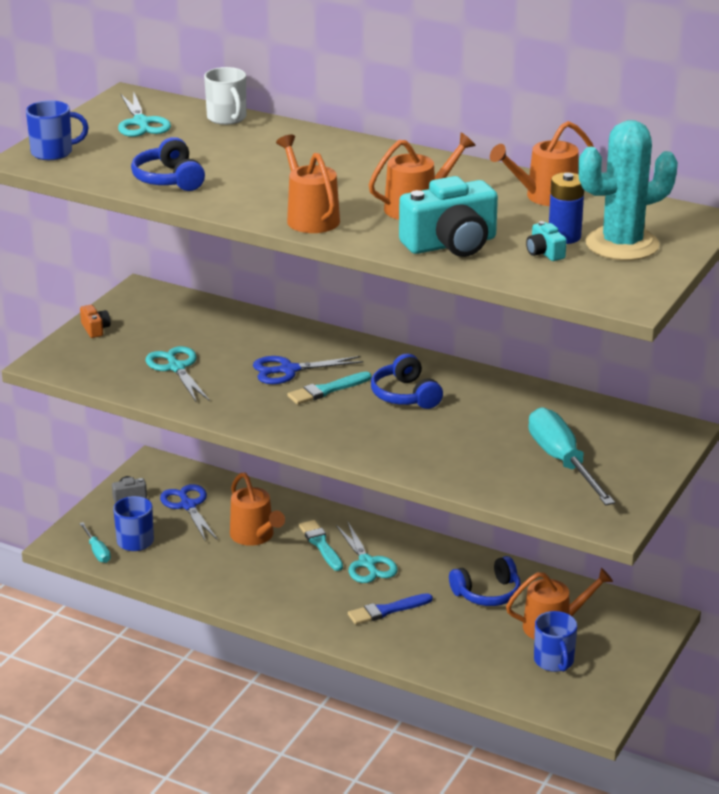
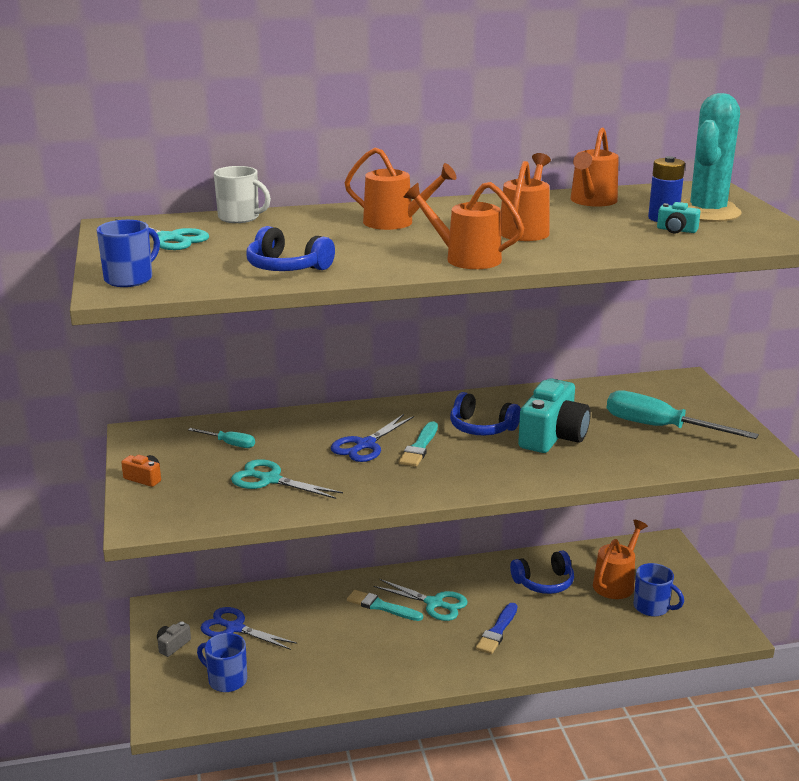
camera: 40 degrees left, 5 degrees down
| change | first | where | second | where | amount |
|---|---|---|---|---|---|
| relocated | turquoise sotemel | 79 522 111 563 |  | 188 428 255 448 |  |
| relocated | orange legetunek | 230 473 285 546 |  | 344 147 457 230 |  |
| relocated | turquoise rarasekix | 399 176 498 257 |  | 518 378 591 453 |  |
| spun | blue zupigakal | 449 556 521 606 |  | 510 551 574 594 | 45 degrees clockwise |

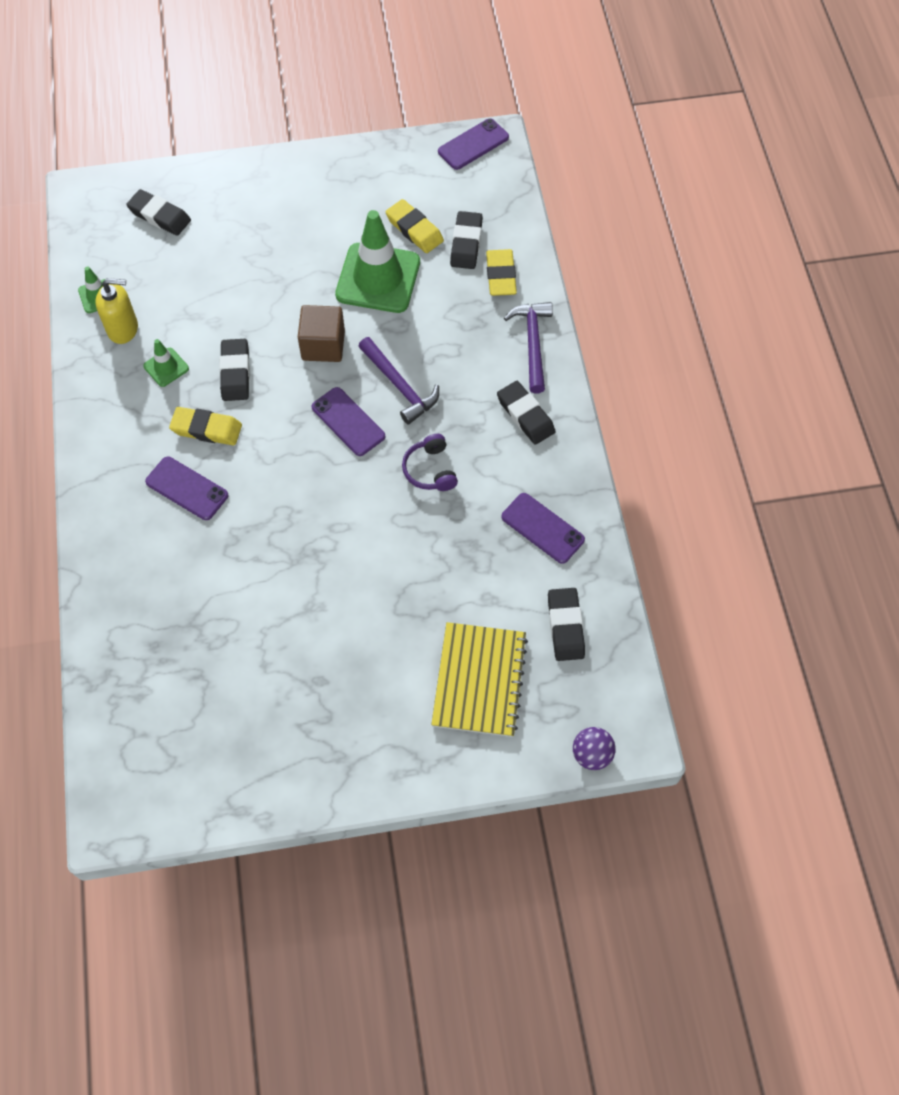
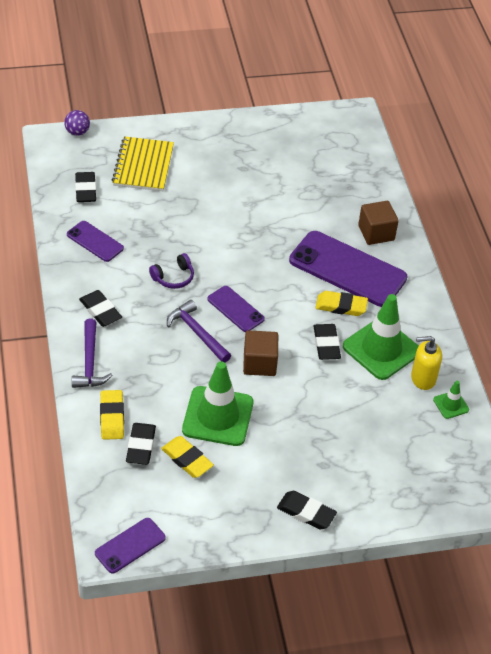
camera: 175 degrees right, 15 degrees down
| change | first | where | second | where | amount |
|---|---|---|---|---|---|
| appeared |  |  | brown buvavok | 358 201 399 245 |  |
| relocated | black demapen | 126 189 191 236 |  | 277 491 337 530 |  |
| spun | purple zupigakal | 402 434 458 491 |  | 149 253 194 289 | 75 degrees clockwise |
| size | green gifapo | 143 339 189 387 |  | 343 294 418 380 | x2.18 |
| size | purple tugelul | 145 457 228 520 |  | 289 231 407 307 | x1.95 |

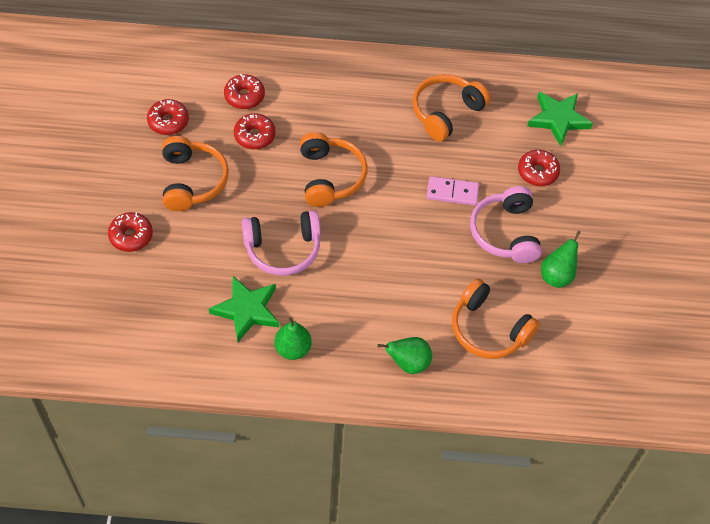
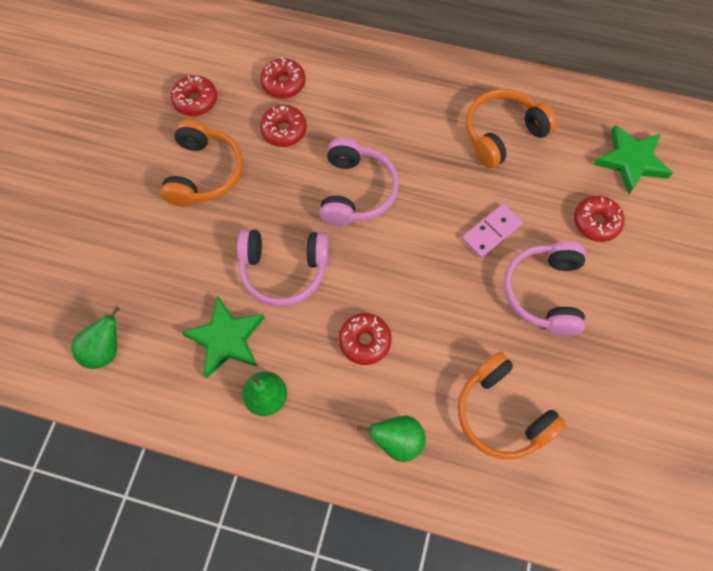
camera: 15 degrees right, 10 degrees up
| change | first | where | second | where | amount |
|---|---|---|---|---|---|
| relocated | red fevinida | 108 212 153 252 |  | 339 313 392 365 |  |
| relocated | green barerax | 541 231 581 288 |  | 72 306 120 369 |  |
| colour | orange zupigakal | 300 132 368 207 | pink zupigakal | 319 138 399 226 |  |
| spun | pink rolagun | 427 176 479 206 |  | 462 203 523 258 | 60 degrees counterclockwise |

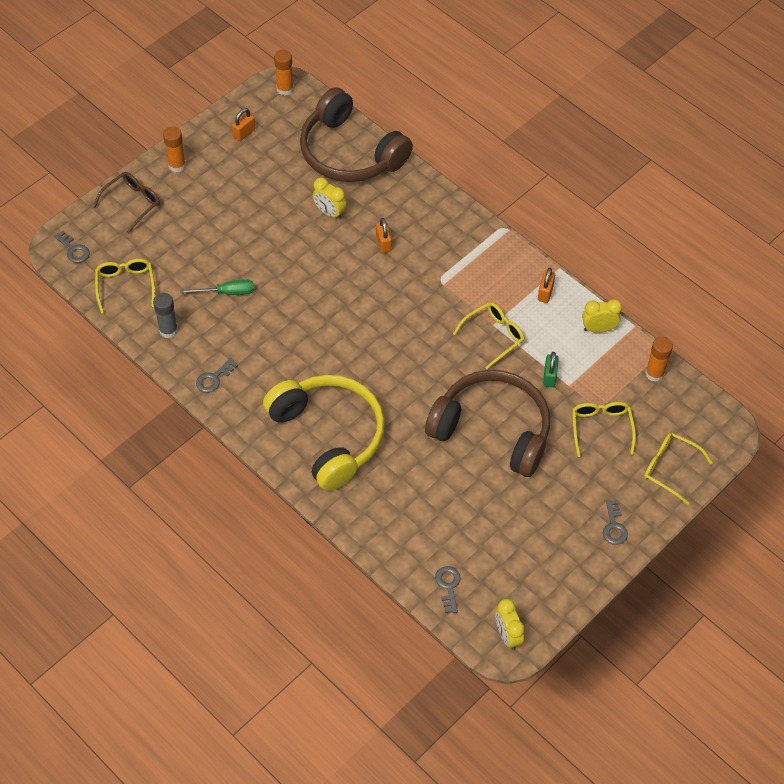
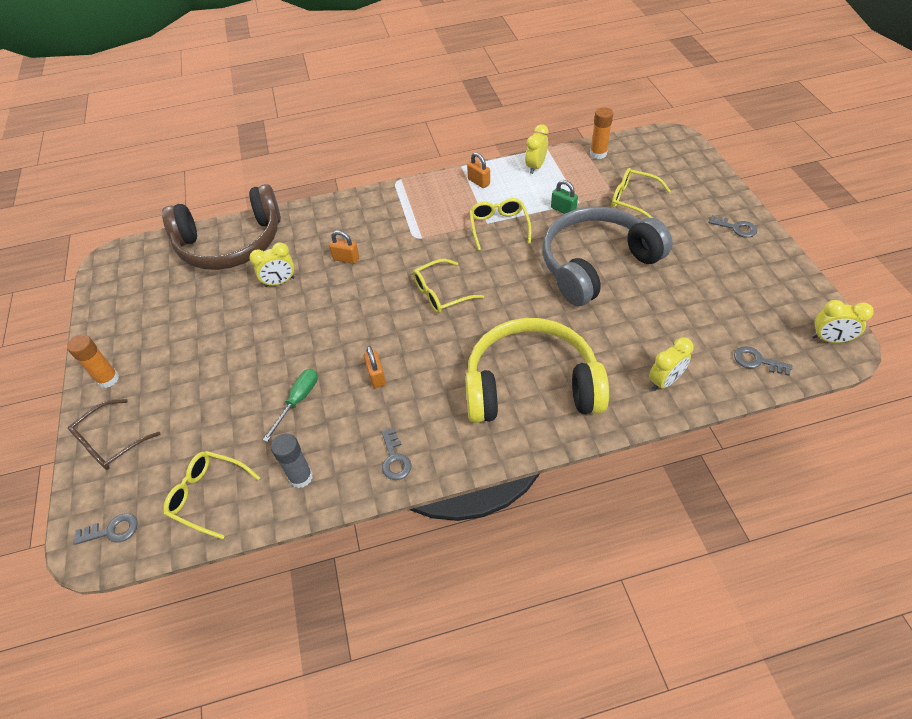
camera: 55 degrees left, 5 degrees down
| change | first | where | second | where | amount |
|---|---|---|---|---|---|
| missing | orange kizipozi | 274 50 294 96 |  |  |  |
| appeared |  |  | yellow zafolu | 649 337 694 391 |  |
| relocated | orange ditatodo | 232 108 255 141 |  | 364 346 386 388 |  |
| relocated | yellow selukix | 644 433 713 505 |  | 413 259 484 314 |  |
| colour | brown zupigakal | 425 370 550 477 | grey zupigakal | 542 207 673 306 |  |
| spun | brown selukix | 93 172 160 234 |  | 68 399 160 470 | 120 degrees counterclockwise |

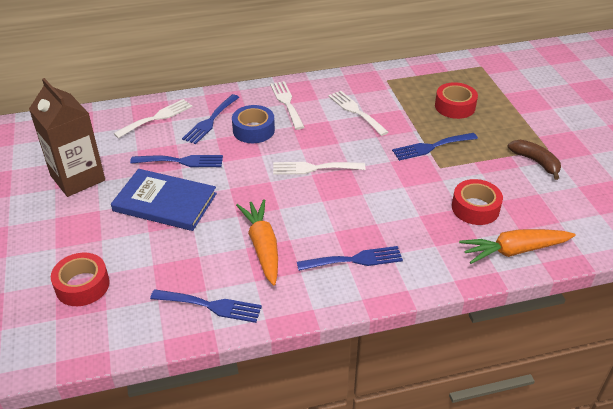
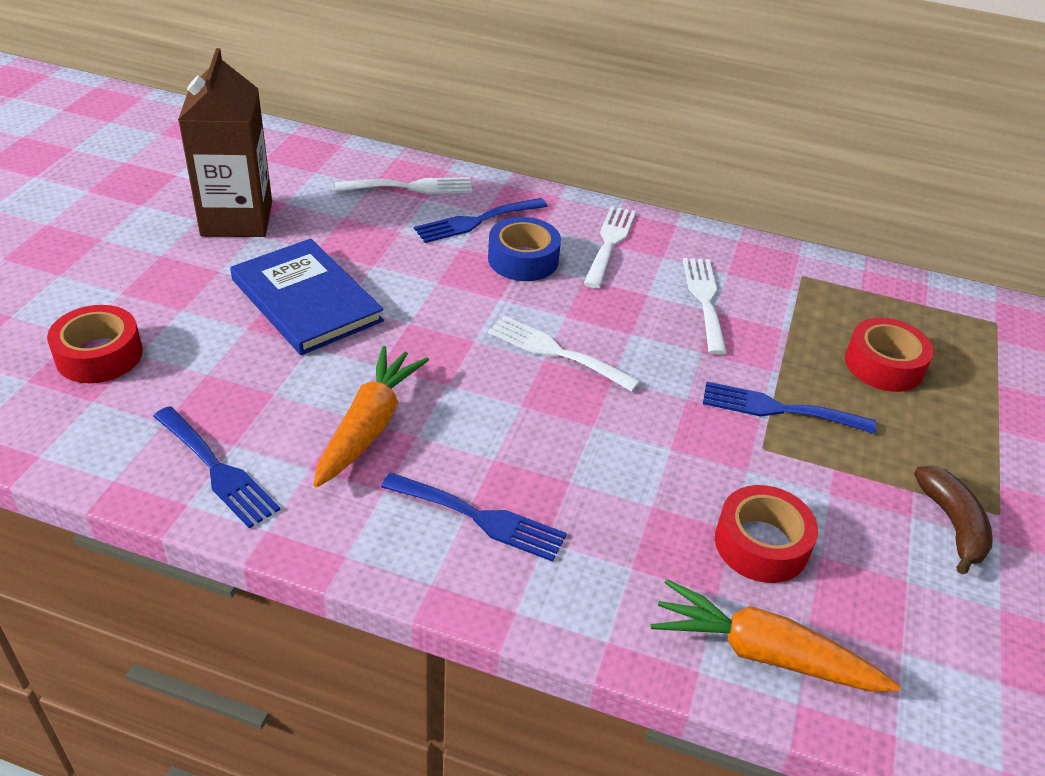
camera: 30 degrees right, 0 degrees up
| change | first | where | second | where | amount |
|---|---|---|---|---|---|
| missing | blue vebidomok | 130 155 223 167 |  |  |  |

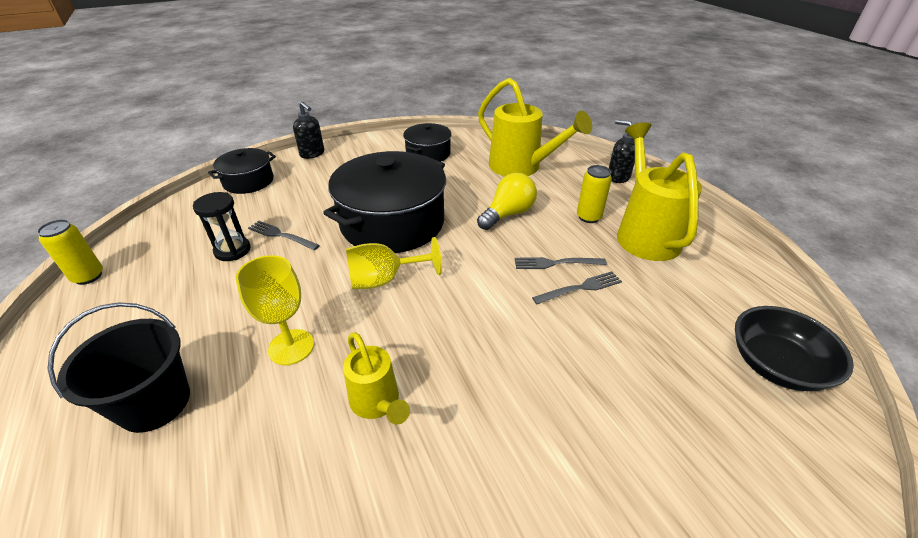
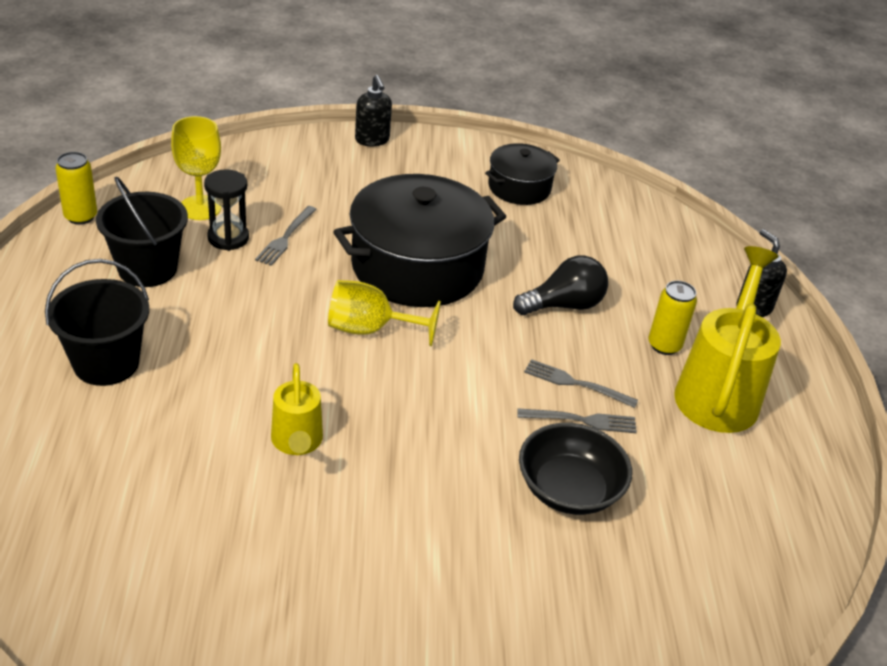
camera: 20 degrees right, 0 degrees up
| change | first | where | second | where | amount |
|---|---|---|---|---|---|
| missing | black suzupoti | 208 148 276 194 |  |  |  |
| missing | yellow legetunek | 478 78 592 176 |  |  |  |
| appeared |  |  | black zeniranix | 96 177 188 287 |  |
| relocated | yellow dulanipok | 236 255 314 365 |  | 171 116 221 220 |  |
| relocated | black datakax | 735 306 854 391 |  | 519 423 632 515 |  |
| colour | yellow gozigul | 477 173 537 230 | black gozigul | 513 255 608 315 |  |
| spun | grey vebidomok | 248 220 320 250 |  | 255 206 317 266 | 120 degrees counterclockwise |

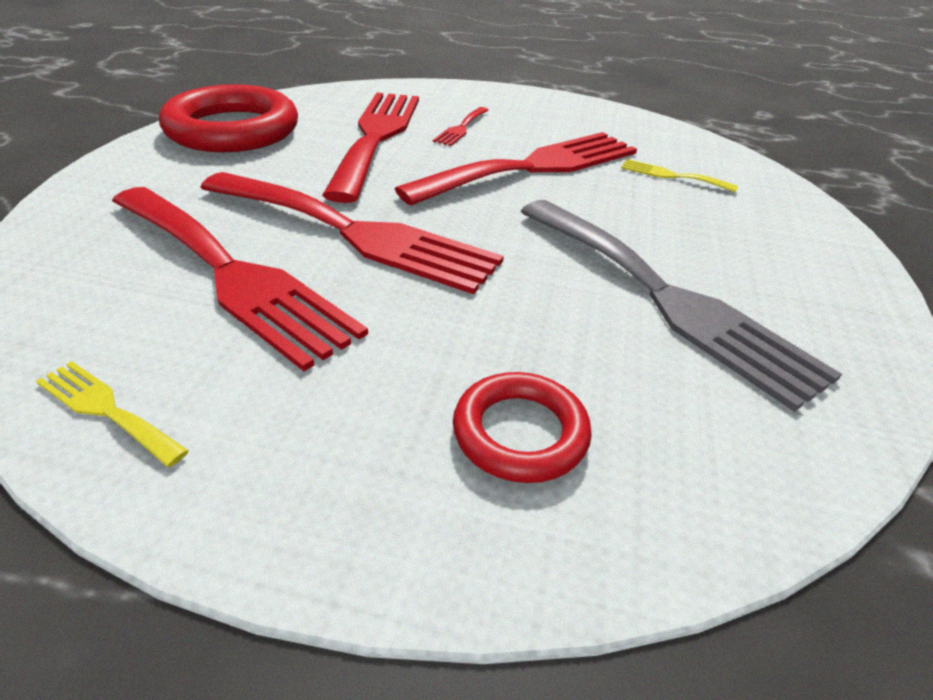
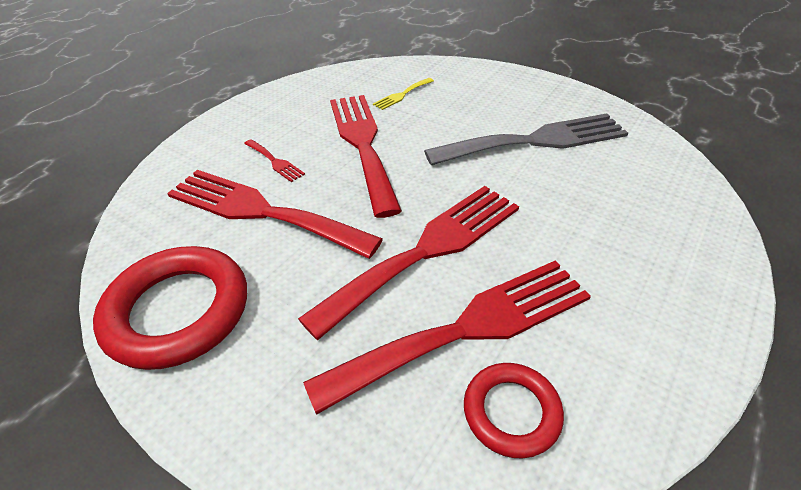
camera: 65 degrees left, 5 degrees up
| change | first | where | second | where | amount |
|---|---|---|---|---|---|
| missing | yellow vebidomok | 36 361 189 467 |  |  |  |
| relocated | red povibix | 453 372 592 483 |  | 464 363 564 458 |  |

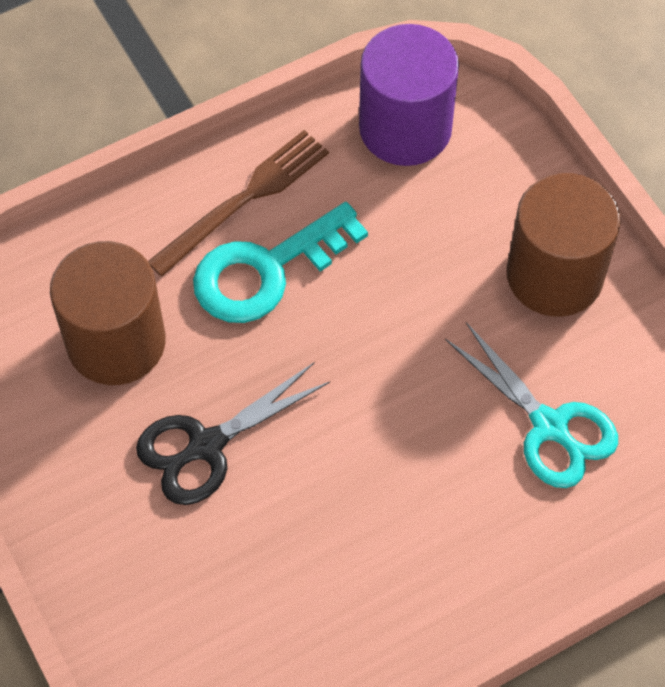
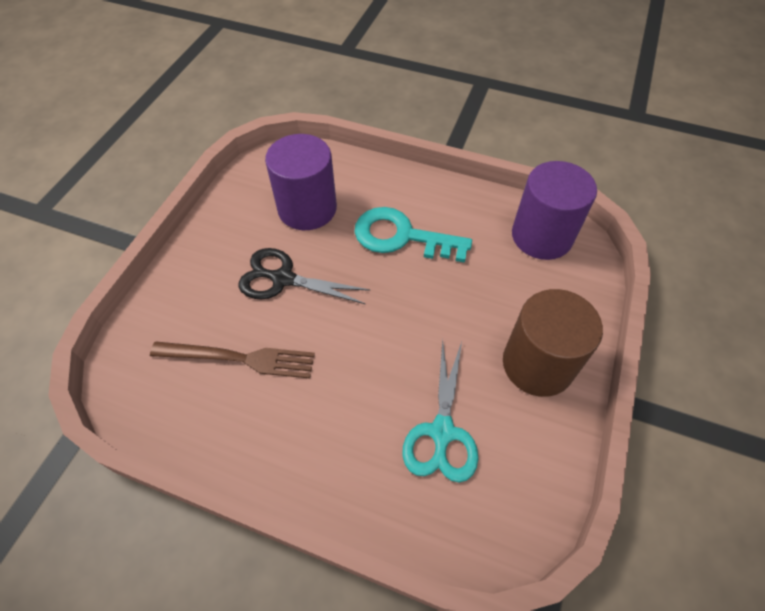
camera: 50 degrees right, 5 degrees down
| change | first | where | second | where | amount |
|---|---|---|---|---|---|
| relocated | brown vebidomok | 148 130 329 276 |  | 150 341 315 379 |  |
| colour | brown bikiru | 50 241 166 385 | purple bikiru | 265 134 337 230 |  |

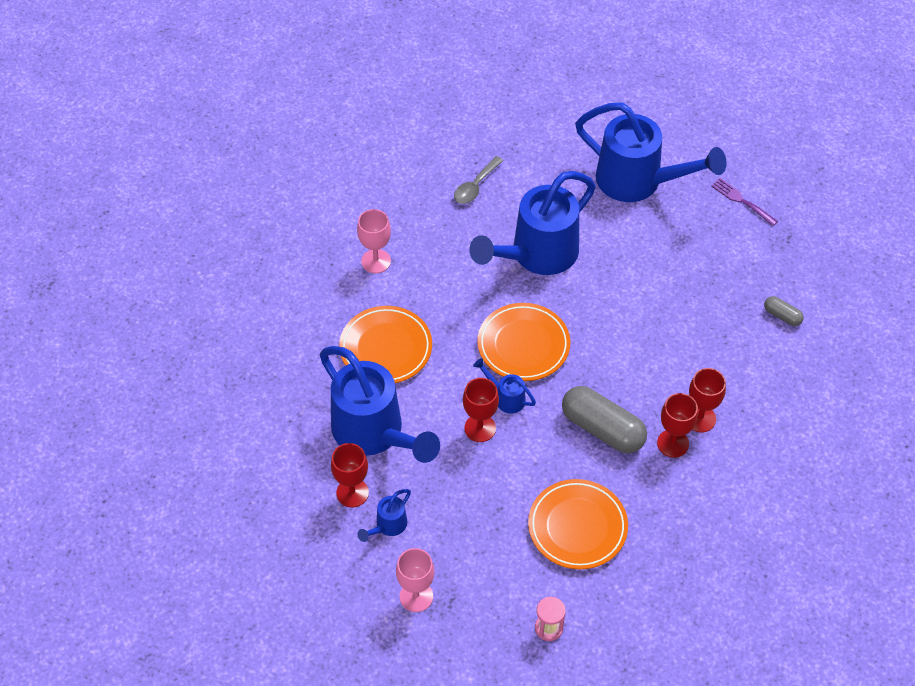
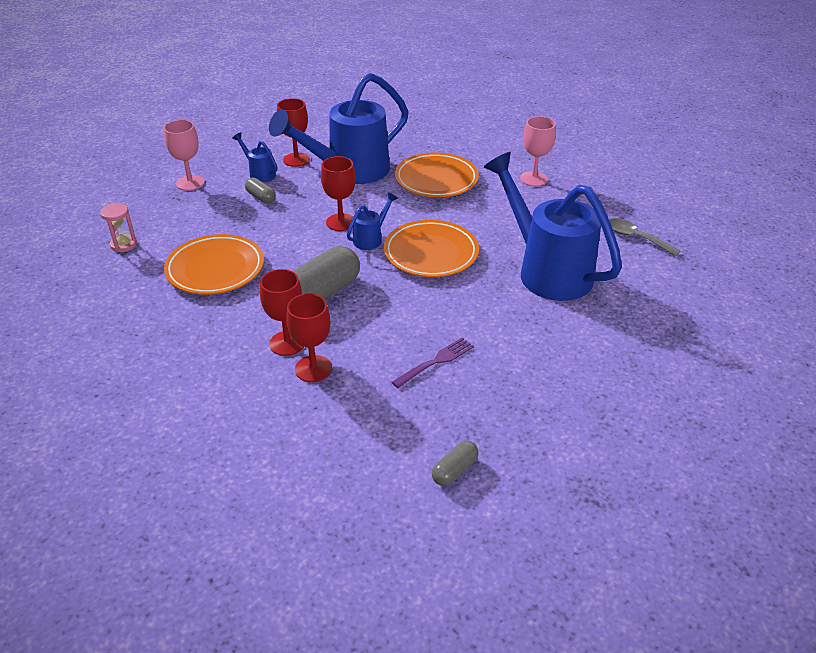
camera: 95 degrees right, 15 degrees down
| change | first | where | second | where | amount |
|---|---|---|---|---|---|
| missing | blue legetunek | 575 102 727 202 |  |  |  |
| appeared |  |  | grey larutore | 245 177 276 203 |  |
| relocated | purple vebidomok | 711 178 778 226 |  | 392 337 474 388 |  |

